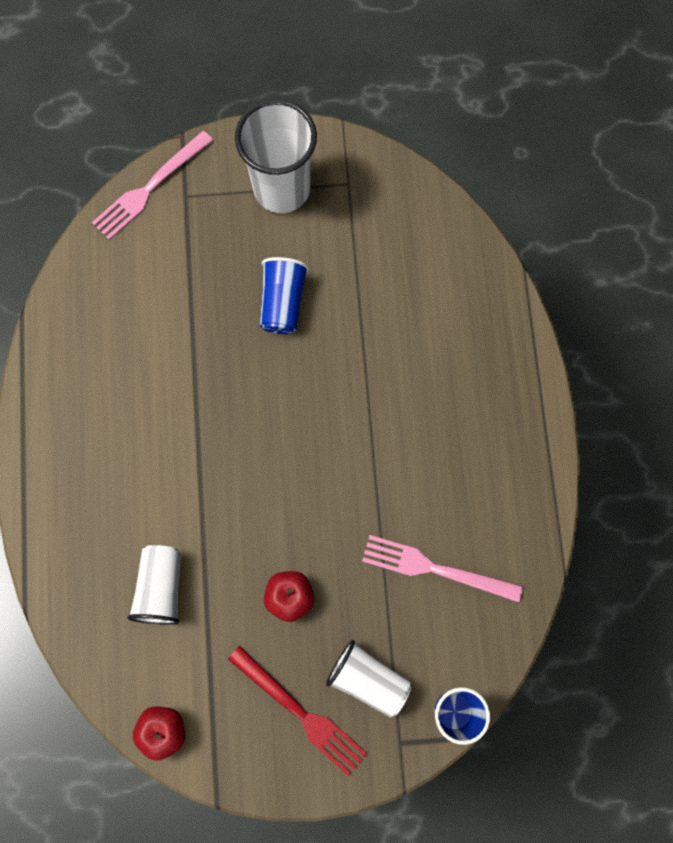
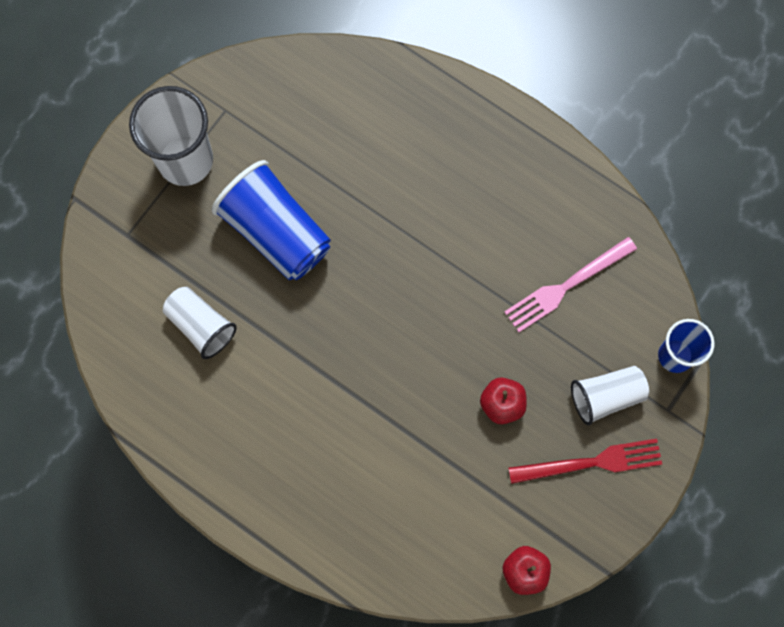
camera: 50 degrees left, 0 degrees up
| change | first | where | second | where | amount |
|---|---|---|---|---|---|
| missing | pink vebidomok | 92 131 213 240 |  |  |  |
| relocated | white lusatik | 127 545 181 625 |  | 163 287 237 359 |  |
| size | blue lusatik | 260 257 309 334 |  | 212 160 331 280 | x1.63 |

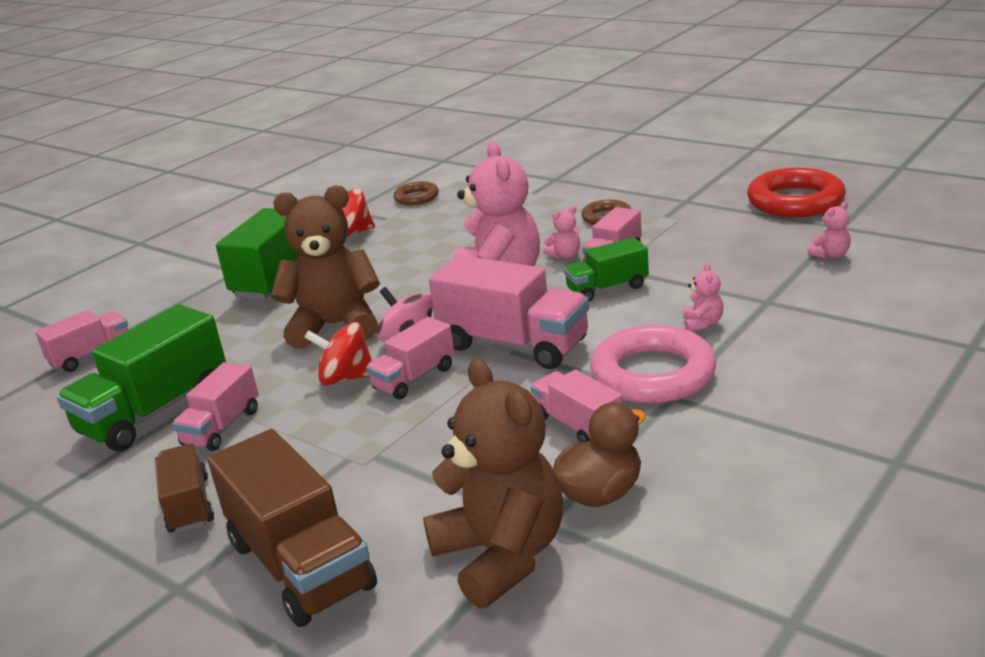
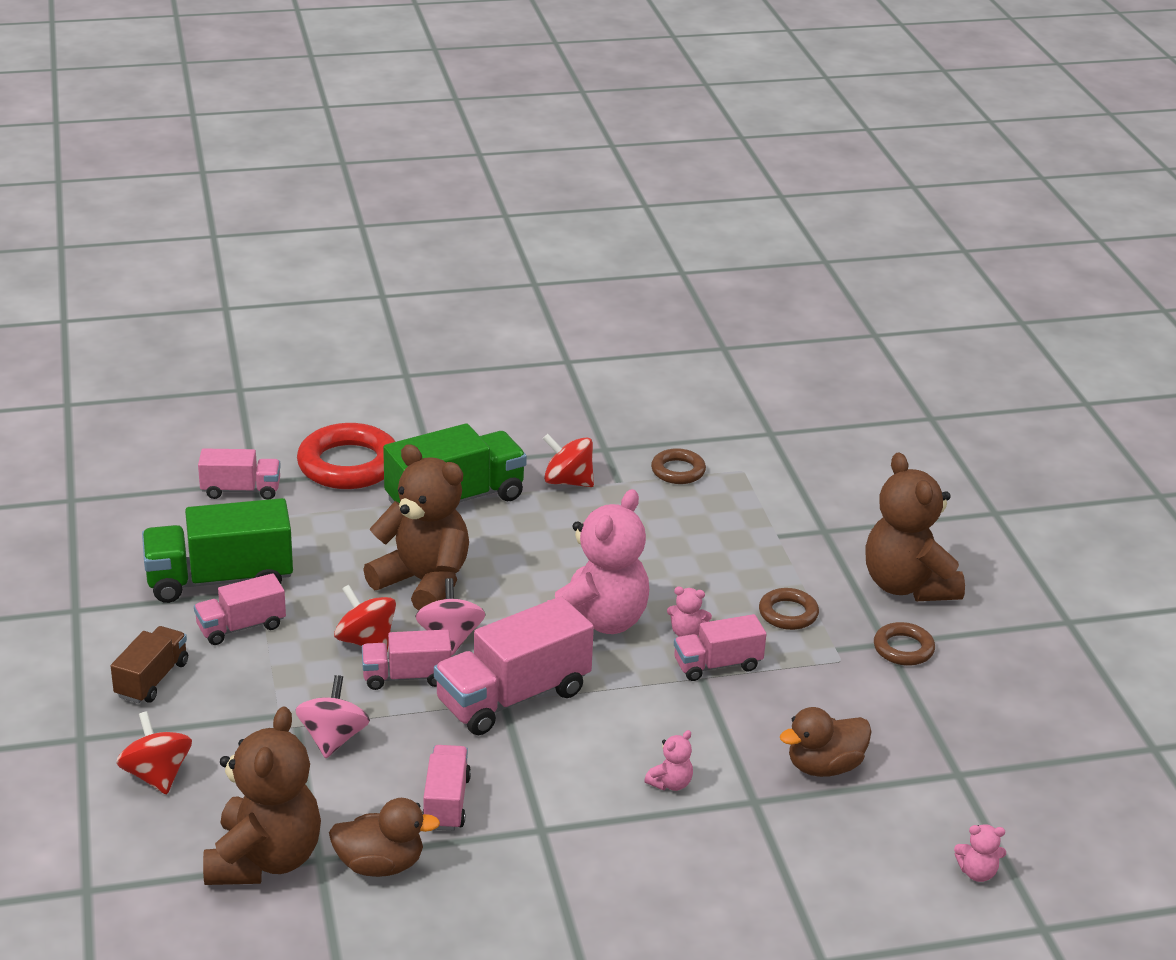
camera: 35 degrees right, 5 degrees up
| change | first | where | second | where | amount |
|---|---|---|---|---|---|
| missing | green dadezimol | 564 237 649 302 |  |  |  |
| missing | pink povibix | 590 325 716 403 |  |  |  |
| appeared |  |  | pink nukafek | 295 675 370 758 |  |
| appeared |  |  | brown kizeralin | 780 707 872 777 |  |
| appeared |  |  | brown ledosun | 865 453 965 601 |  |
| appeared |  |  | brown povibix | 874 622 935 666 |  |
| relocated | red povibix | 747 168 846 217 |  | 297 423 396 489 |  |
| relocated | pink ledosun | 808 201 851 259 |  | 954 824 1006 882 |  |
| exchanged | brown dadezimol | 207 429 377 627 | red nukafek | 116 711 192 795 |  |
| spun | pink dadezimol | 429 255 589 369 |  | 434 596 594 735 | 75 degrees clockwise |

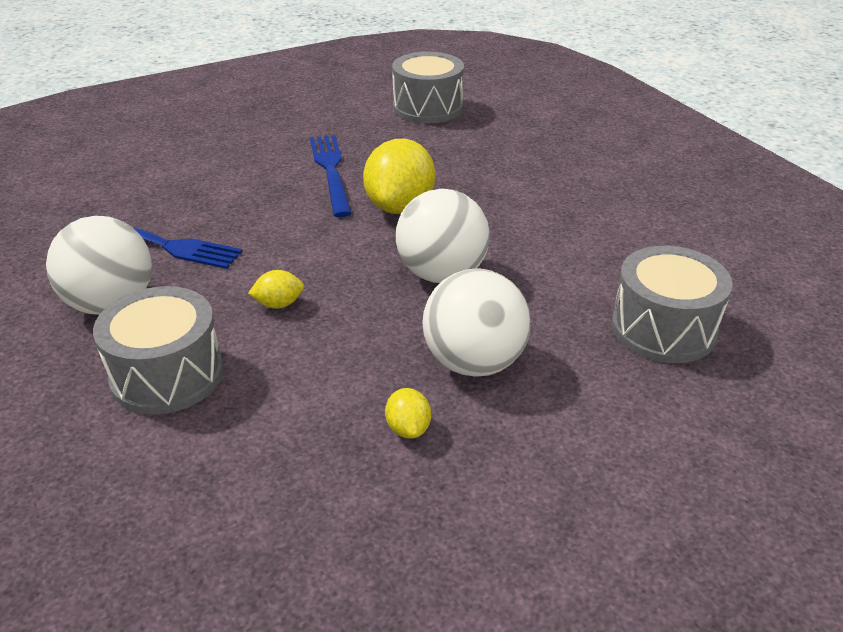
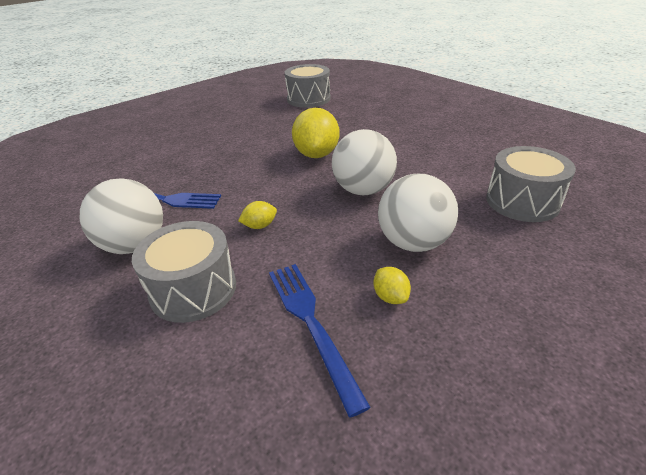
camera: 10 degrees left, 0 degrees up
| change | first | where | second | where | amount |
|---|---|---|---|---|---|
| relocated | blue vebidomok | 310 135 352 217 |  | 269 264 371 417 |  |

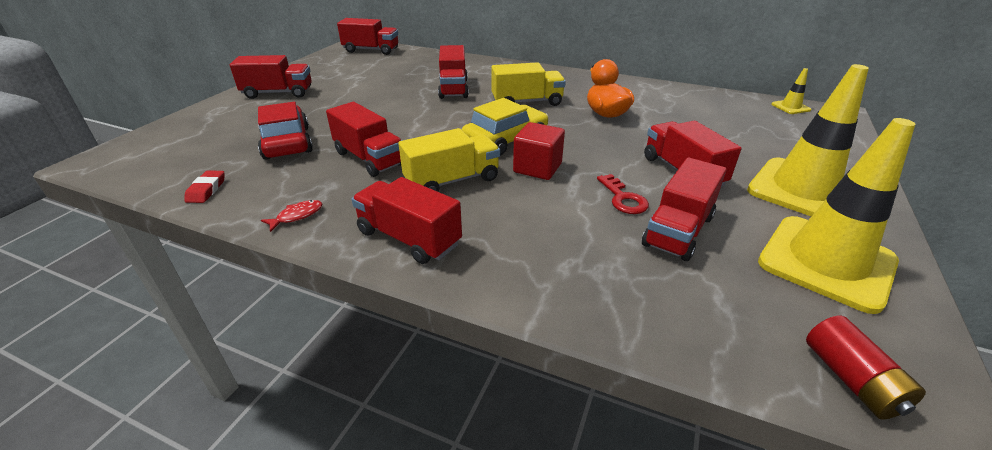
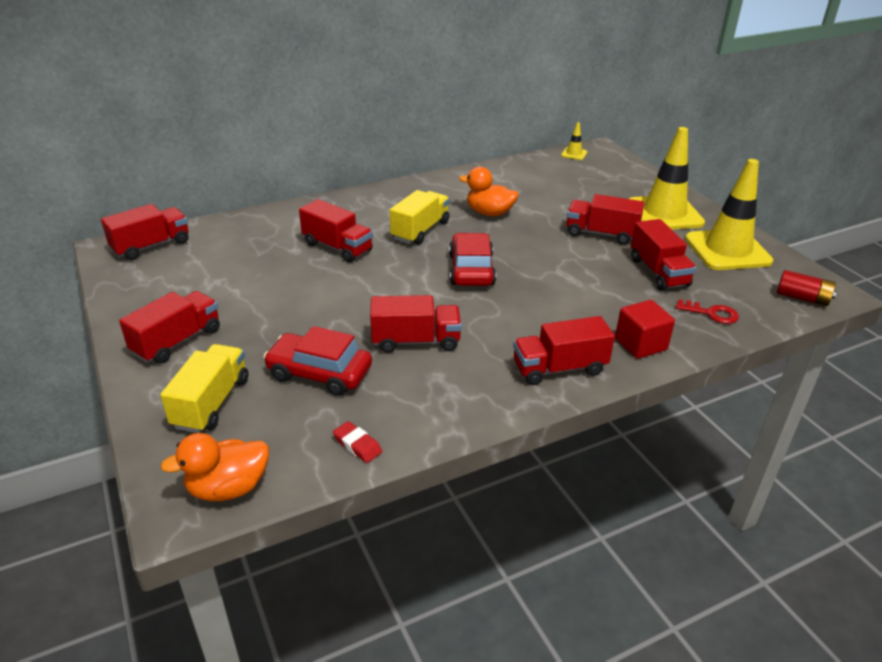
camera: 50 degrees left, 0 degrees up
| change | first | where | second | where | amount |
|---|---|---|---|---|---|
| missing | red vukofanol | 261 200 322 232 |  |  |  |
| appeared |  |  | orange kizeralin | 160 433 269 501 |  |
| relocated | yellow dadezimol | 398 128 500 192 |  | 160 344 248 433 |  |
| relocated | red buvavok | 513 122 565 180 |  | 615 300 675 359 |  |
| relocated | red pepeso | 597 174 649 214 |  | 676 299 739 324 |  |
| colour | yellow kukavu | 462 98 548 156 | red kukavu | 449 233 496 286 |  |

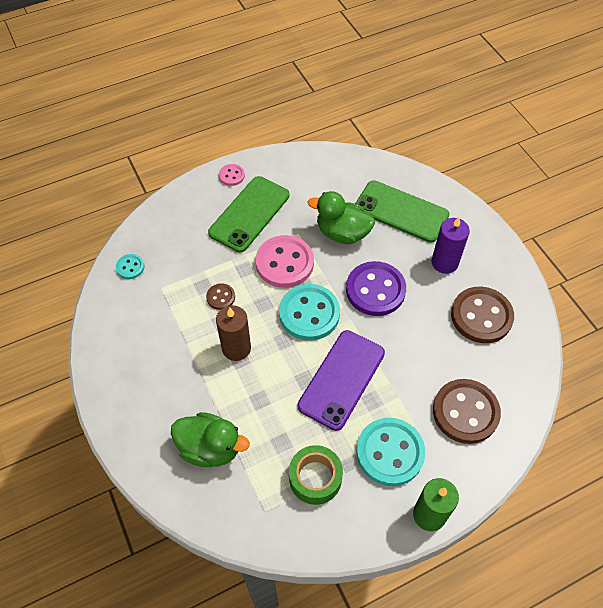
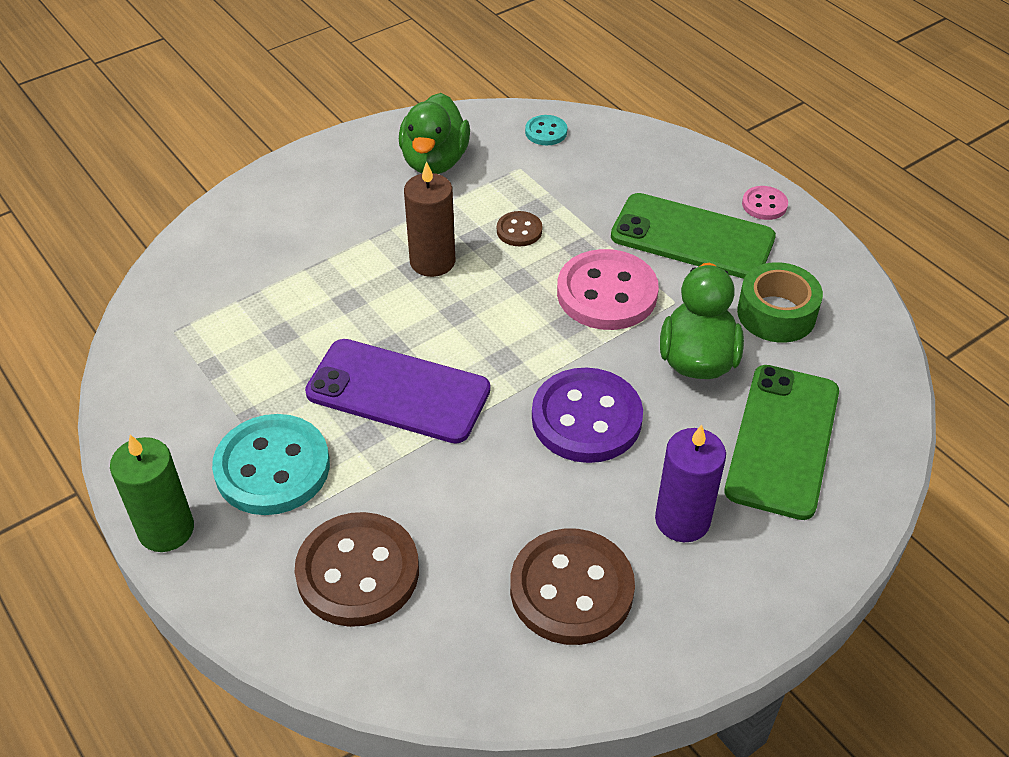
camera: 80 degrees right, 10 degrees down
| change | first | where | second | where | amount |
|---|---|---|---|---|---|
| missing | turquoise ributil | 279 284 340 341 |  |  |  |
| relocated | green kizeralin | 171 412 250 467 |  | 399 93 470 174 |  |
| relocated | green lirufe | 289 445 343 505 |  | 737 262 823 343 |  |

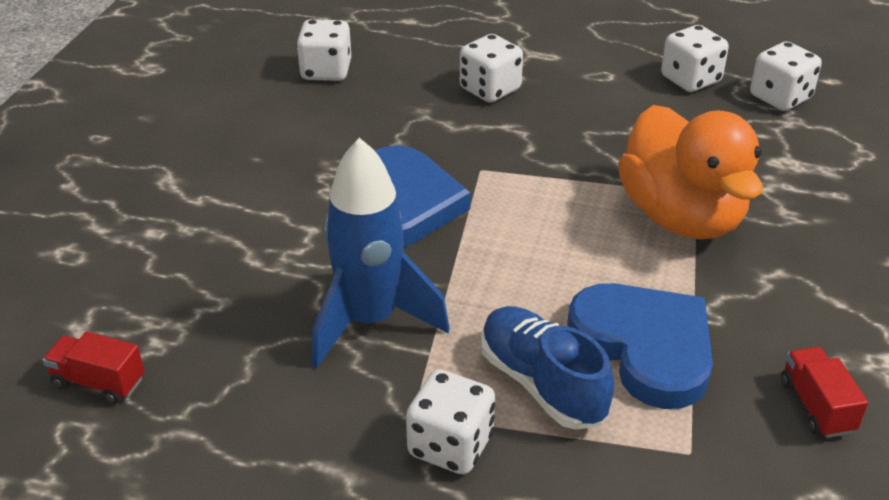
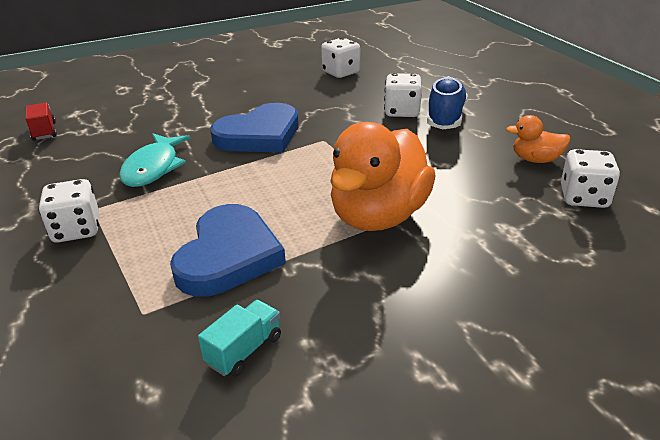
camera: 50 degrees right, 5 degrees down
| change | first | where | second | where | amount |
|---|---|---|---|---|---|
| relocated | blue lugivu | 481 306 614 430 |  | 427 76 468 129 |  |
| exchanged | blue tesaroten | 312 137 450 368 | turquoise vukofanol | 119 134 190 187 |  |
| exchanged | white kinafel | 661 25 729 92 | orange kizeralin | 506 115 571 163 |  |
| colour | red dadezimol | 781 347 868 438 | turquoise dadezimol | 198 300 281 377 |  |

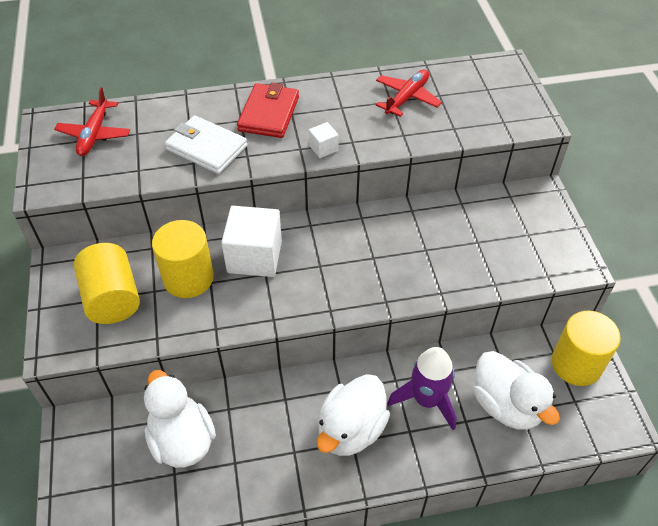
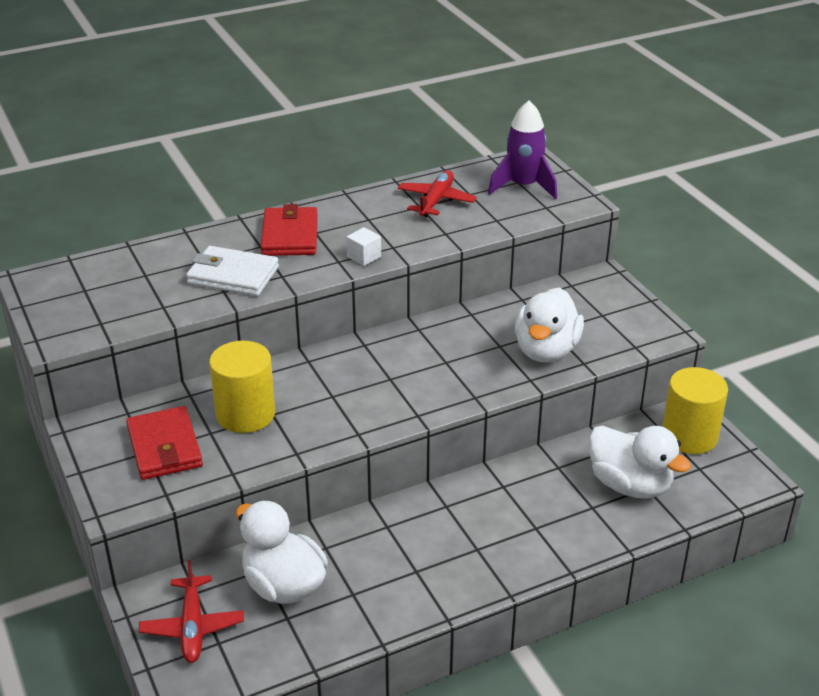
camera: 15 degrees left, 15 degrees down
| change | first | where | second | where | amount |
|---|---|---|---|---|---|
| missing | white buvavok | 221 206 282 277 |  |  |  |
| relocated | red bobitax | 54 87 130 156 |  | 139 560 244 663 |  |
| relocated | white kizeralin | 317 374 390 456 |  | 515 287 584 362 |  |
| relocated | purple tesaroten | 387 347 457 430 |  | 488 100 557 199 |  |
| exchanged | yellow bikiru | 74 243 140 324 | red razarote | 126 406 203 480 |  |

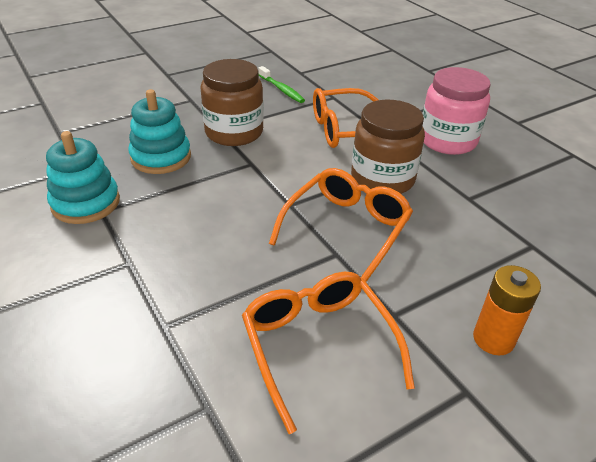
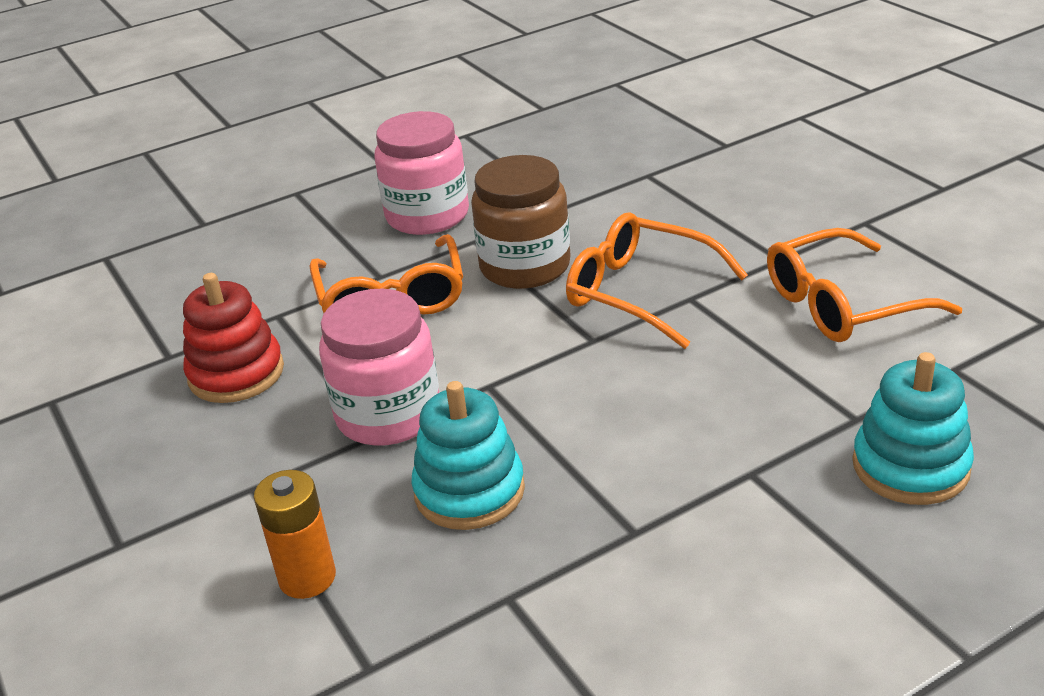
camera: 85 degrees left, 5 degrees down
| change | first | where | second | where | amount |
|---|---|---|---|---|---|
| relocated | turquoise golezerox | 46 131 120 224 |  | 852 352 974 505 |  |
| relocated | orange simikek | 473 265 541 355 |  | 254 470 336 599 |  |
| exchanged | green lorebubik | 258 66 305 103 | red golezerox | 183 273 284 403 |  |
| colour | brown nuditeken | 200 59 264 146 | pink nuditeken | 319 289 439 446 |  |

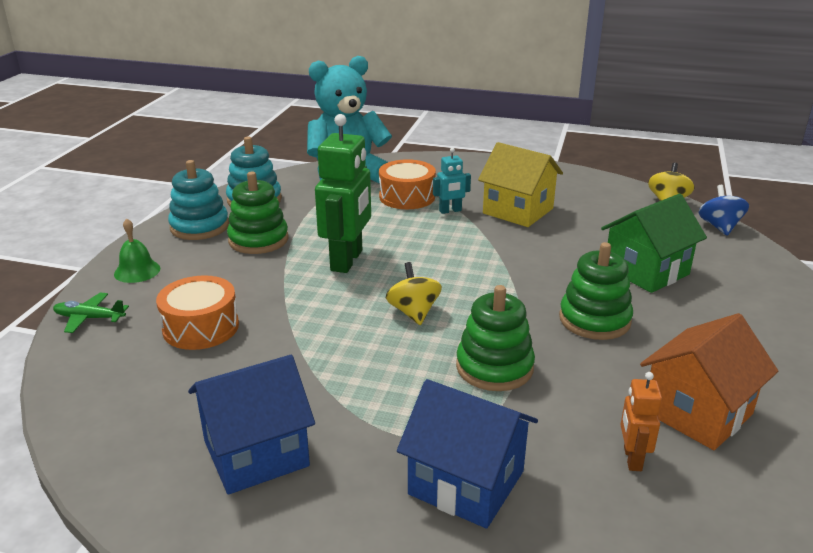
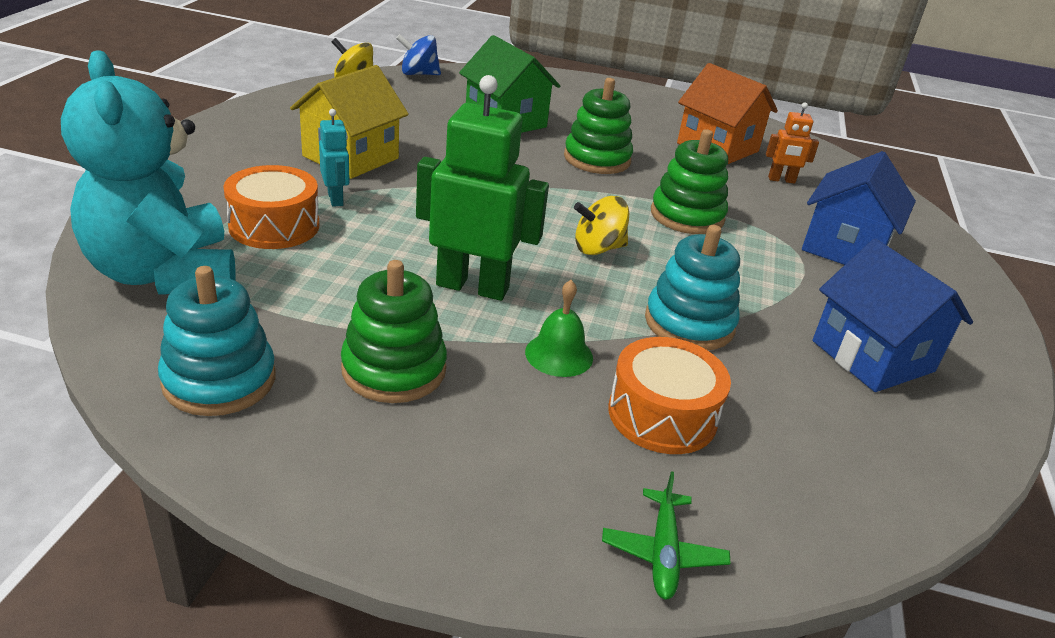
camera: 95 degrees left, 5 degrees up
| change | first | where | second | where | amount |
|---|---|---|---|---|---|
| relocated | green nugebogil | 114 218 160 283 |  | 525 280 593 377 |  |
| relocated | turquoise golezerox | 168 160 229 240 |  | 645 225 740 350 |  |

